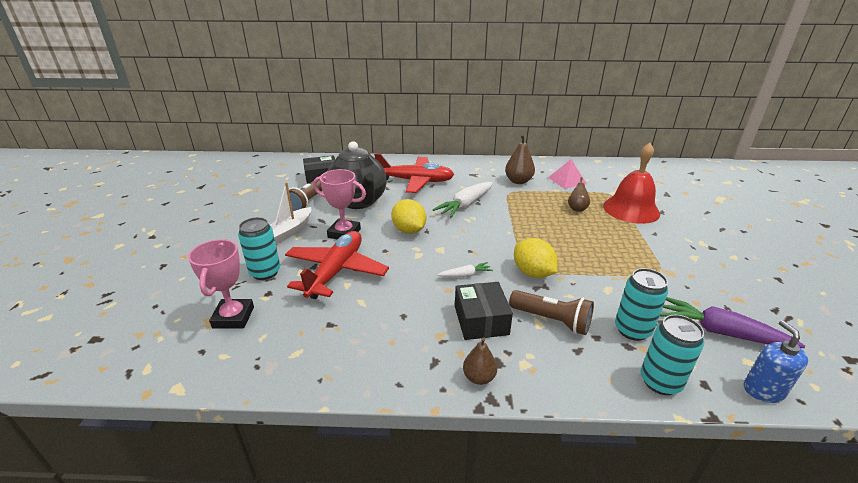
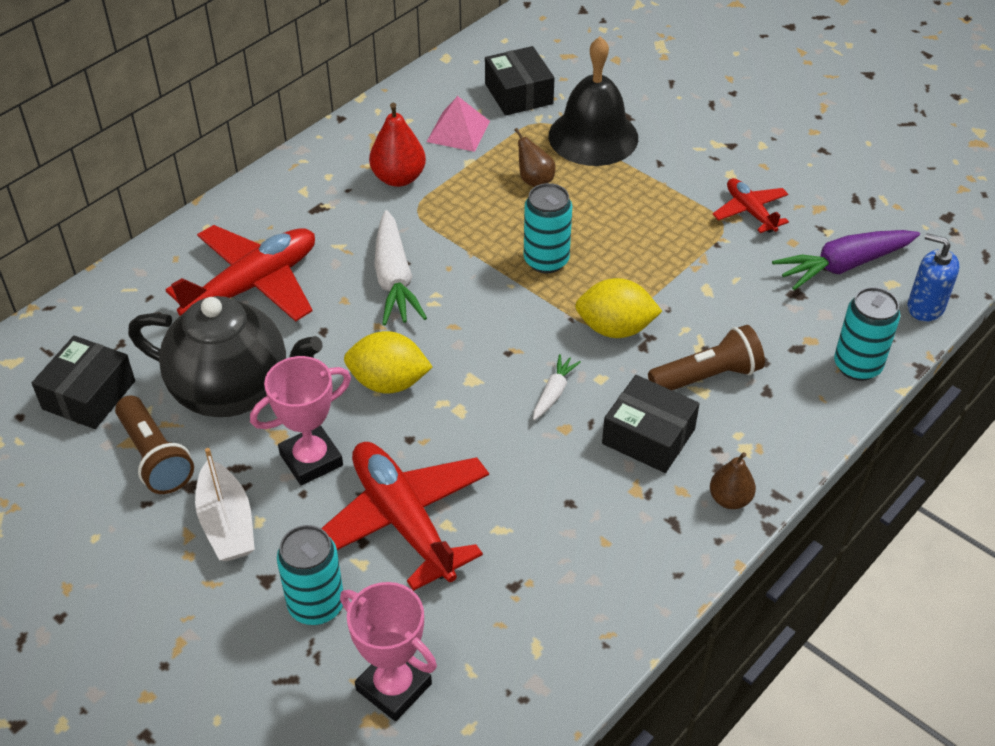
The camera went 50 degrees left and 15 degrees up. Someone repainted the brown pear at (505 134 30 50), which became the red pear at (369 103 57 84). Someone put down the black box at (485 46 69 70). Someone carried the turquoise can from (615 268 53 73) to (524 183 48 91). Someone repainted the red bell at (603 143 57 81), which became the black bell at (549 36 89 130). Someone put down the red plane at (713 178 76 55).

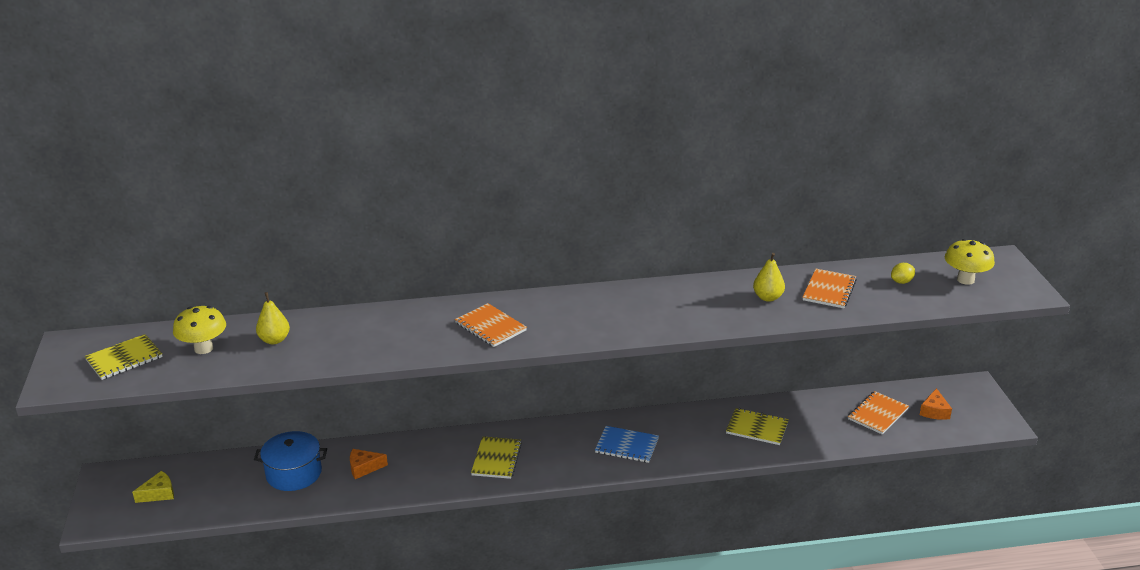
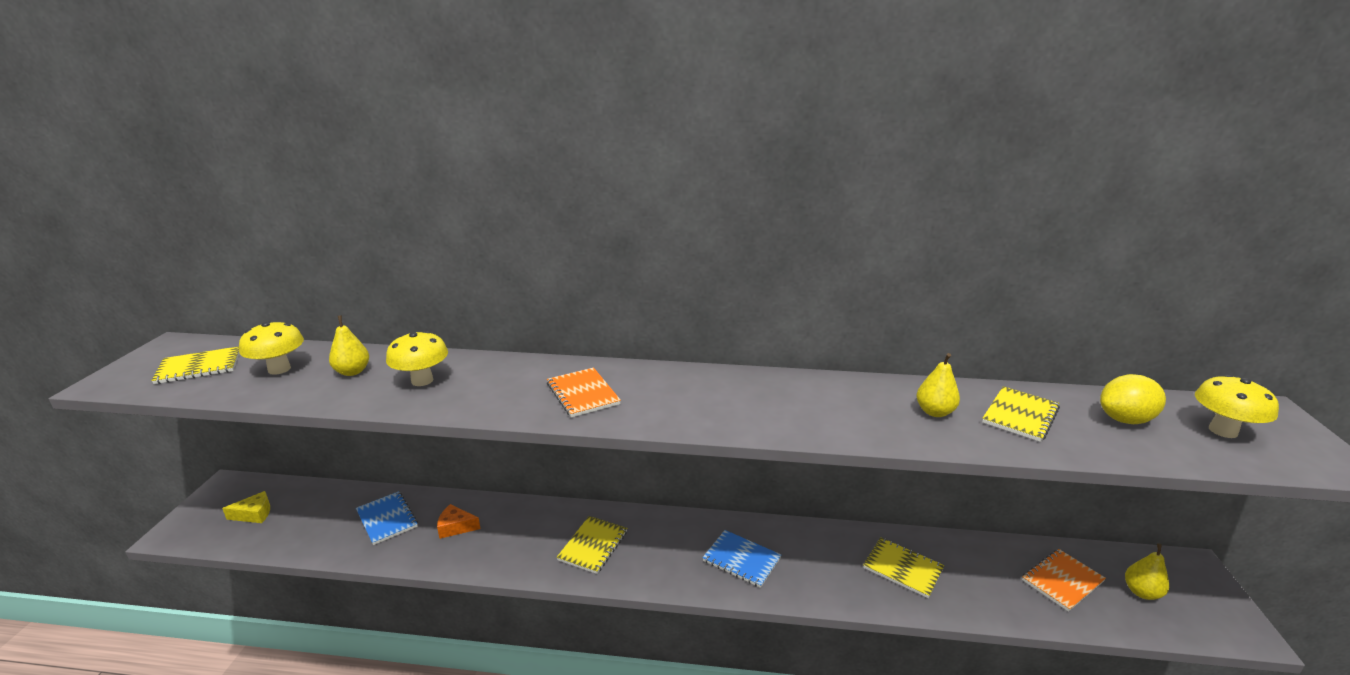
The camera went 15 degrees right and 5 degrees down. Someone swapped the blue pot at (254 431 73 60) for the blue notebook at (356 491 62 54). Someone put down the yellow mushroom at (386 331 62 55). Someone repainted the orange notebook at (803 269 54 39), which became the yellow notebook at (982 386 78 56). Someone scaled the yellow lemon at (891 263 24 21) by 1.76. Someone swapped the orange cheese at (920 388 32 32) for the yellow pear at (1125 543 44 57).

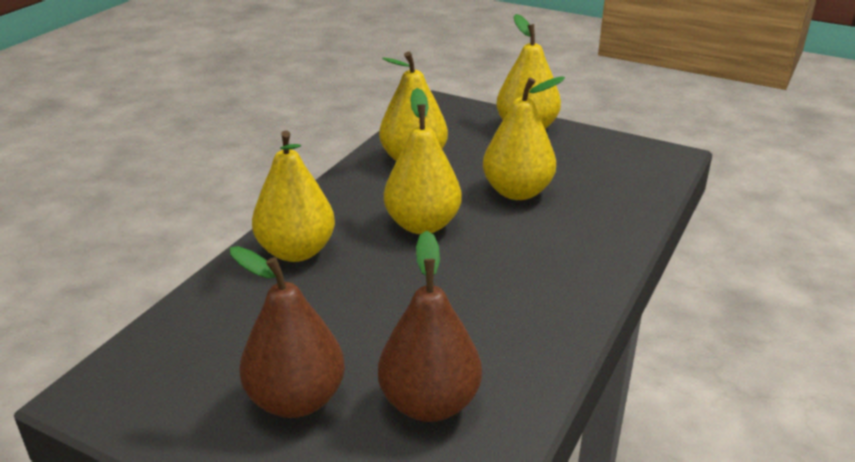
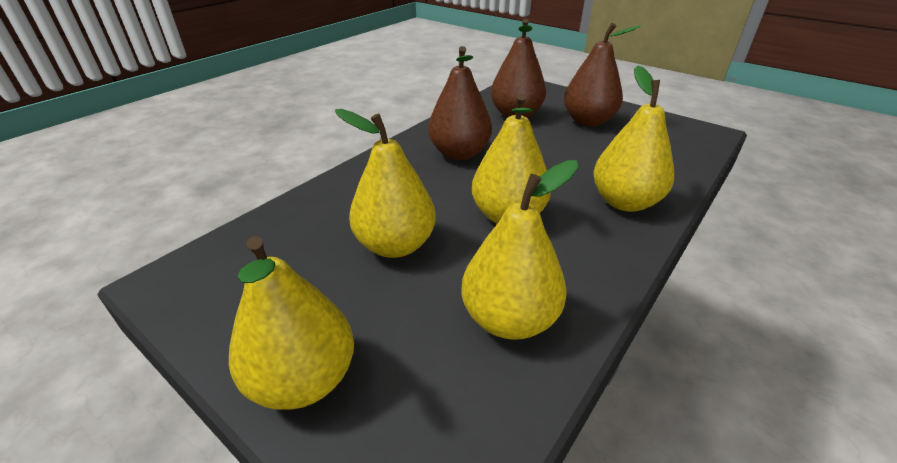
The camera went 170 degrees left and 5 degrees up. Someone put down the brown pear at (428 46 64 114).

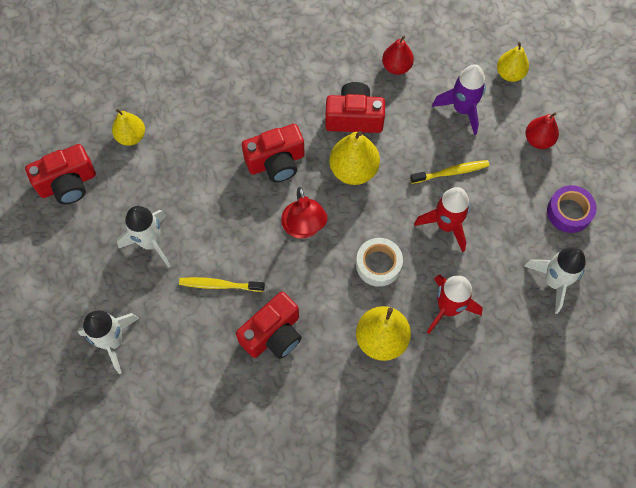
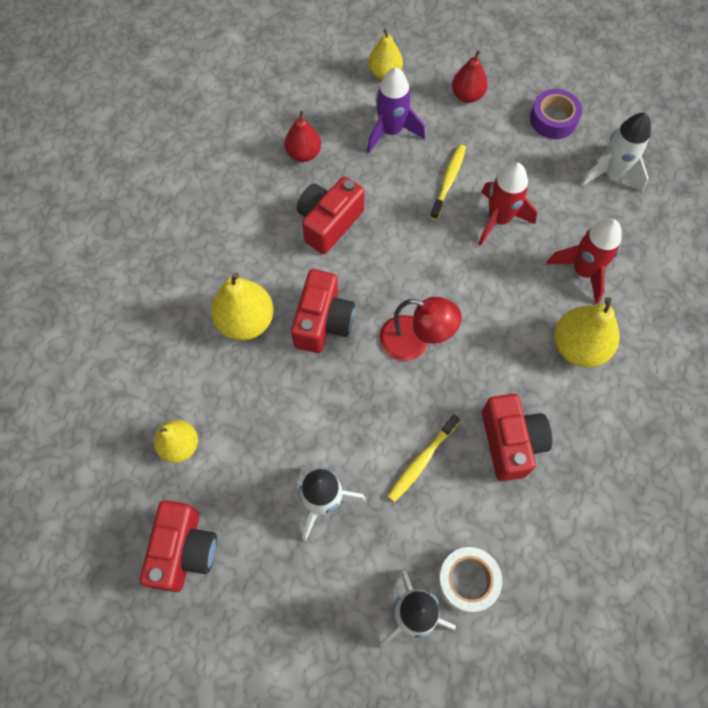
The camera went 55 degrees left and 0 degrees up. Someone carried the yellow pear from (329 131 51 54) to (211 272 63 69). Someone carried the white tape from (356 238 47 49) to (438 547 64 66).

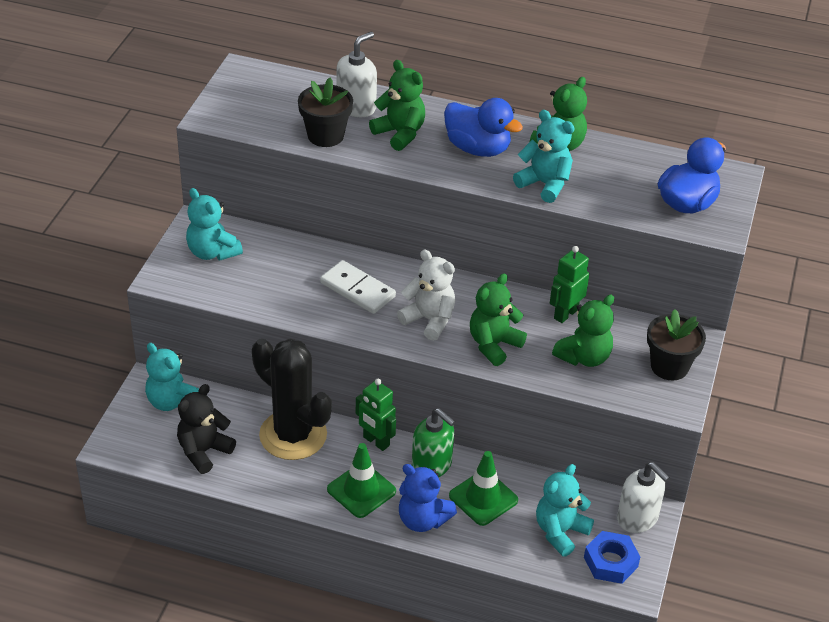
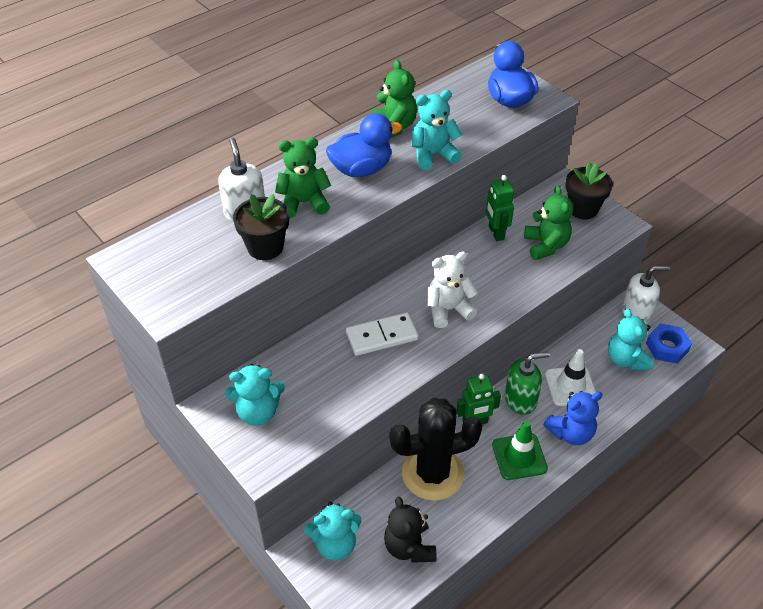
The camera went 55 degrees left and 5 degrees up. Someone repainted the green traffic cone at (449 451 69 75), which became the white traffic cone at (545 349 51 57). Someone took away the green teddy bear at (470 273 57 93).

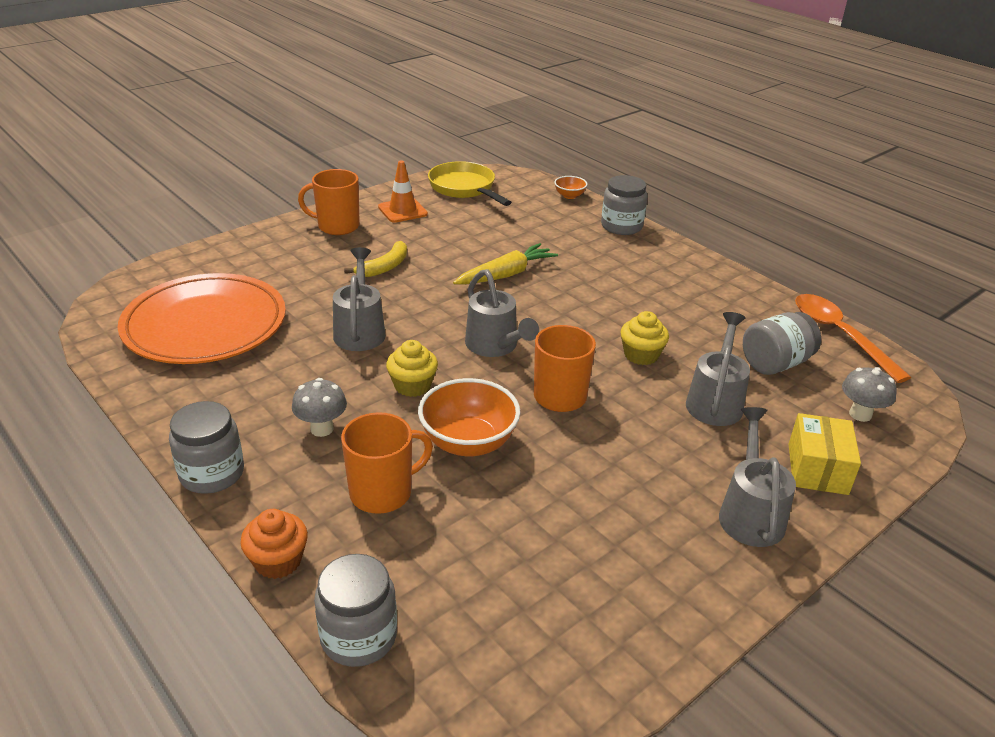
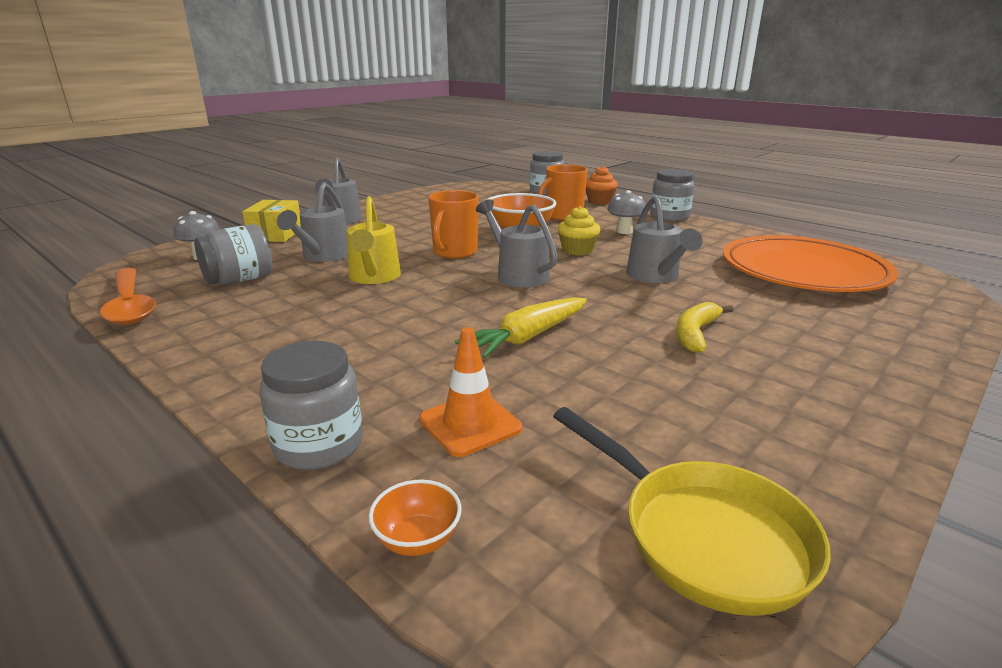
The camera went 175 degrees right and 10 degrees down. Someone swapped the yellow cupcake at (620 311 49 54) for the yellow watering can at (347 196 54 88). Someone carried the orange traffic cone from (378 160 50 63) to (419 327 103 130). Someone took away the orange mug at (298 169 62 66).

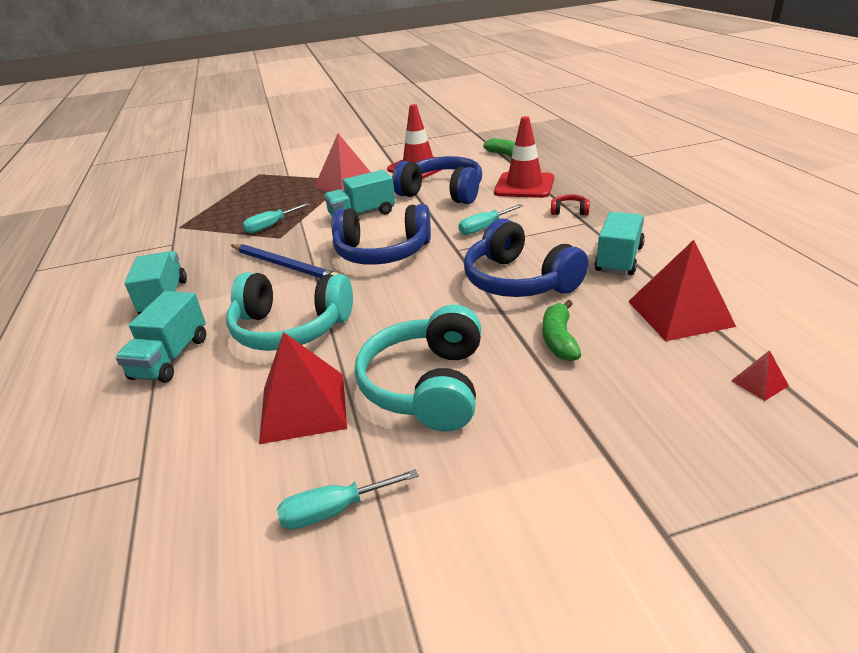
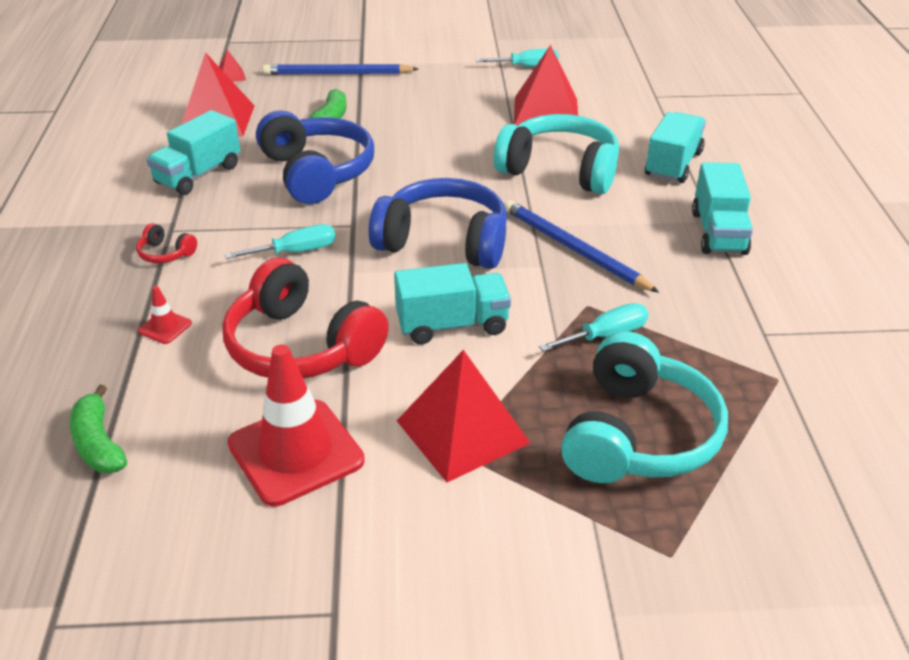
The camera went 170 degrees left and 5 degrees up. Someone scaled the red traffic cone at (494 116 60 82) by 0.43. Someone repainted the blue headphones at (392 156 90 48), which became the red headphones at (222 257 167 121). Someone put down the blue pencil at (263 64 155 11). Someone carried the turquoise headphones from (355 304 126 127) to (561 331 167 152).

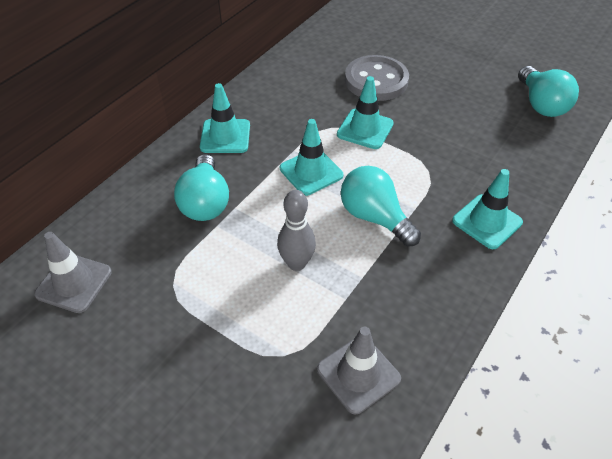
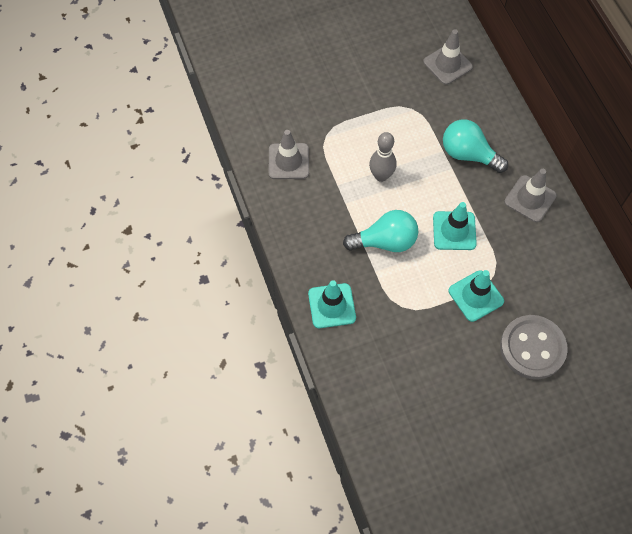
The camera went 125 degrees right and 15 degrees up. Someone repainted the turquoise traffic cone at (200 83 50 70), which became the grey traffic cone at (504 169 53 53). Someone took away the turquoise light bulb at (518 66 61 51).

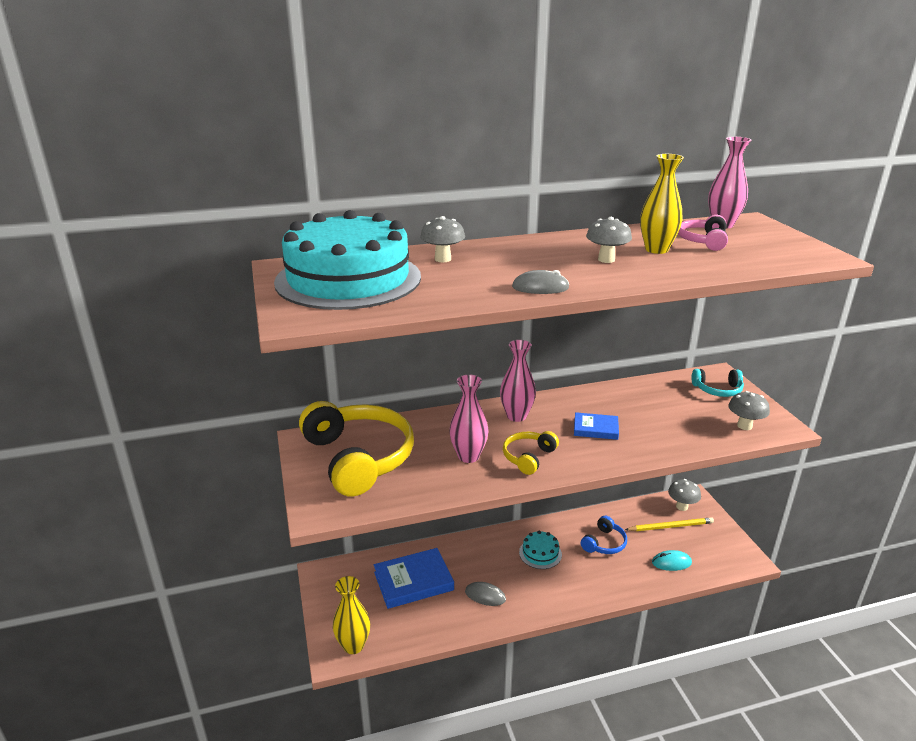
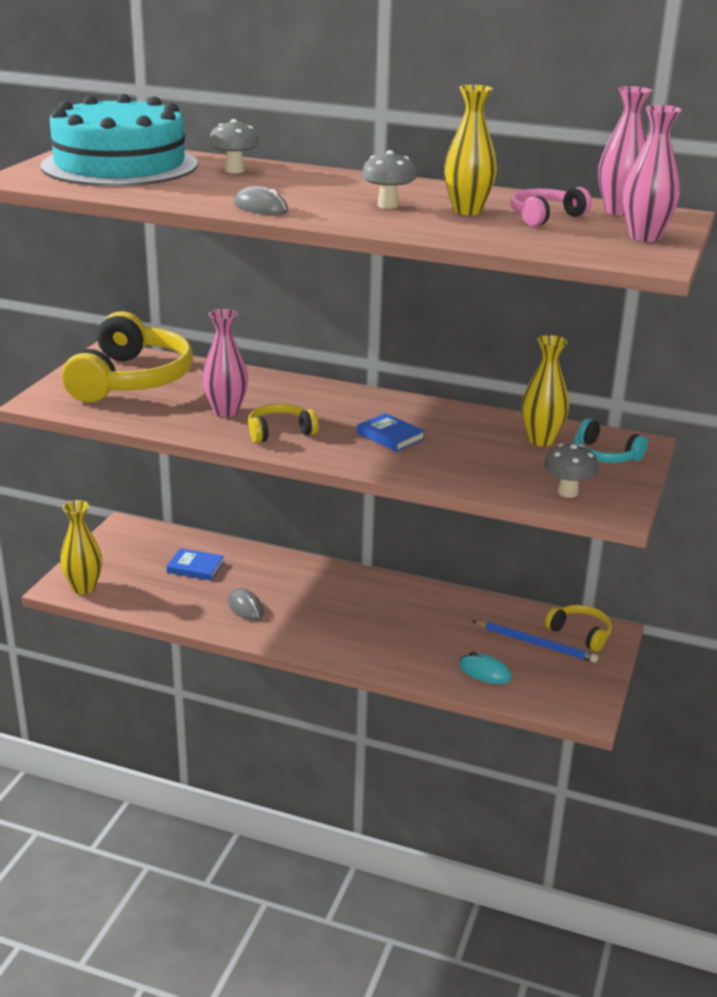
The camera went 35 degrees right and 0 degrees up. Someone scaled the blue book at (374 548 80 61) by 0.58. Someone repainted the yellow pencil at (625 517 89 14), which became the blue pencil at (473 621 125 42). Someone put down the yellow vase at (521 335 48 111). Someone swapped the grey mushroom at (668 479 33 32) for the yellow headphones at (545 605 67 47). Someone carried the pink vase from (500 340 36 82) to (623 105 59 137). Someone took away the turquoise cake at (519 531 43 38). Someone took away the blue headphones at (581 516 46 38).

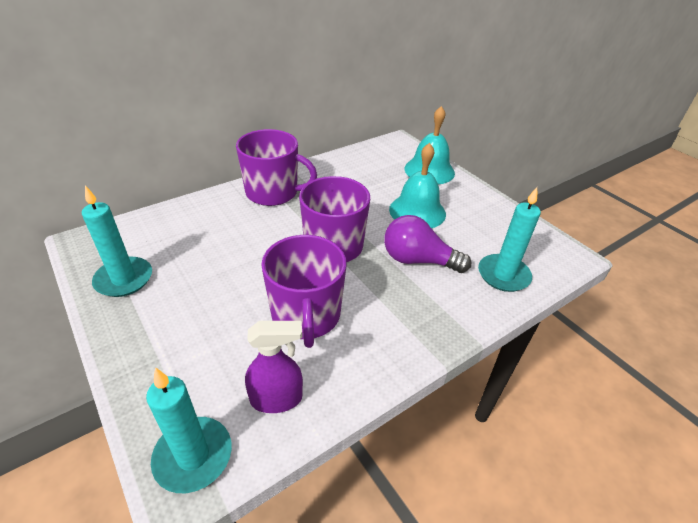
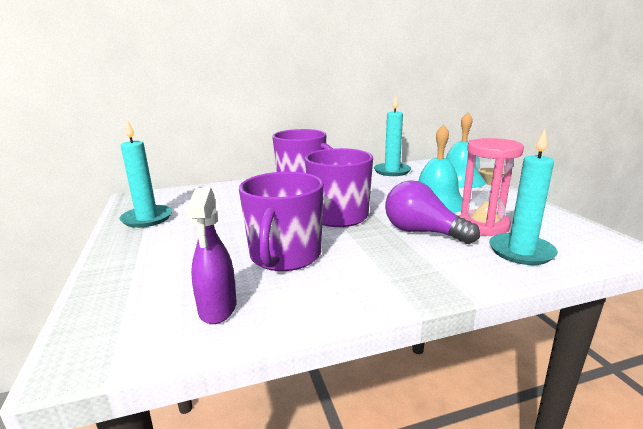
The camera went 20 degrees right and 20 degrees down. Someone rotated the purple spray bottle at (245 321 58 92) by 75 degrees clockwise. Someone carried the turquoise candle from (146 367 86 126) to (374 95 37 81). Someone put down the pink hourglass at (459 138 65 98).

